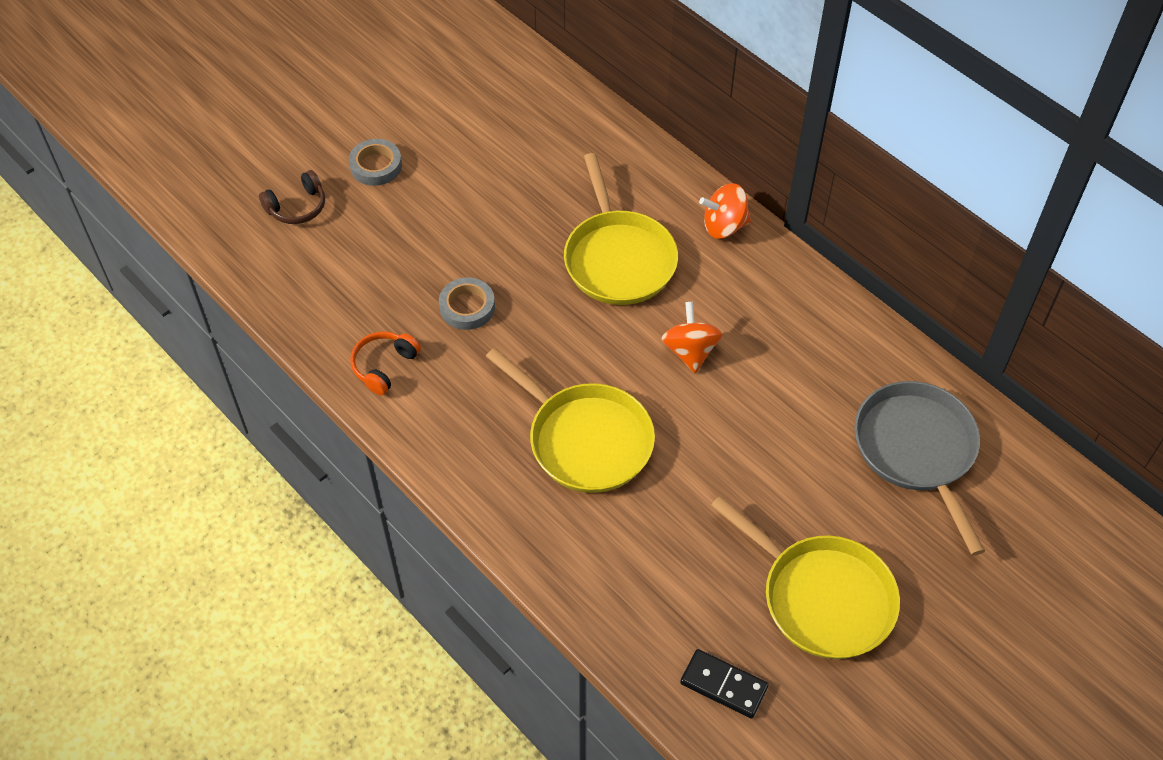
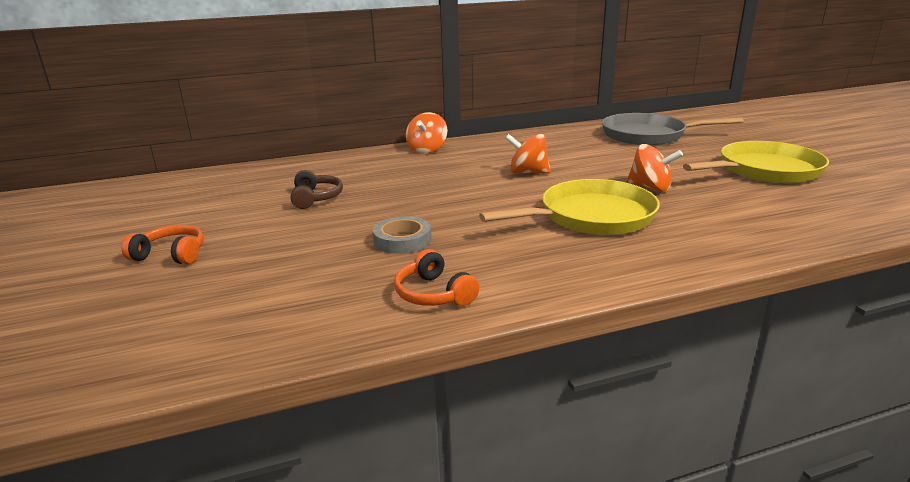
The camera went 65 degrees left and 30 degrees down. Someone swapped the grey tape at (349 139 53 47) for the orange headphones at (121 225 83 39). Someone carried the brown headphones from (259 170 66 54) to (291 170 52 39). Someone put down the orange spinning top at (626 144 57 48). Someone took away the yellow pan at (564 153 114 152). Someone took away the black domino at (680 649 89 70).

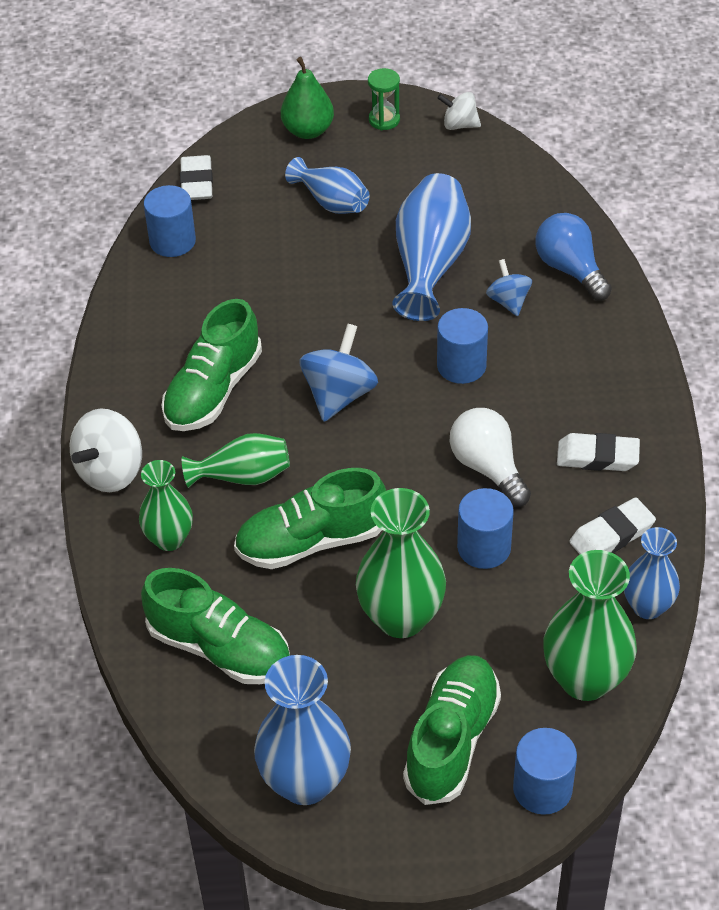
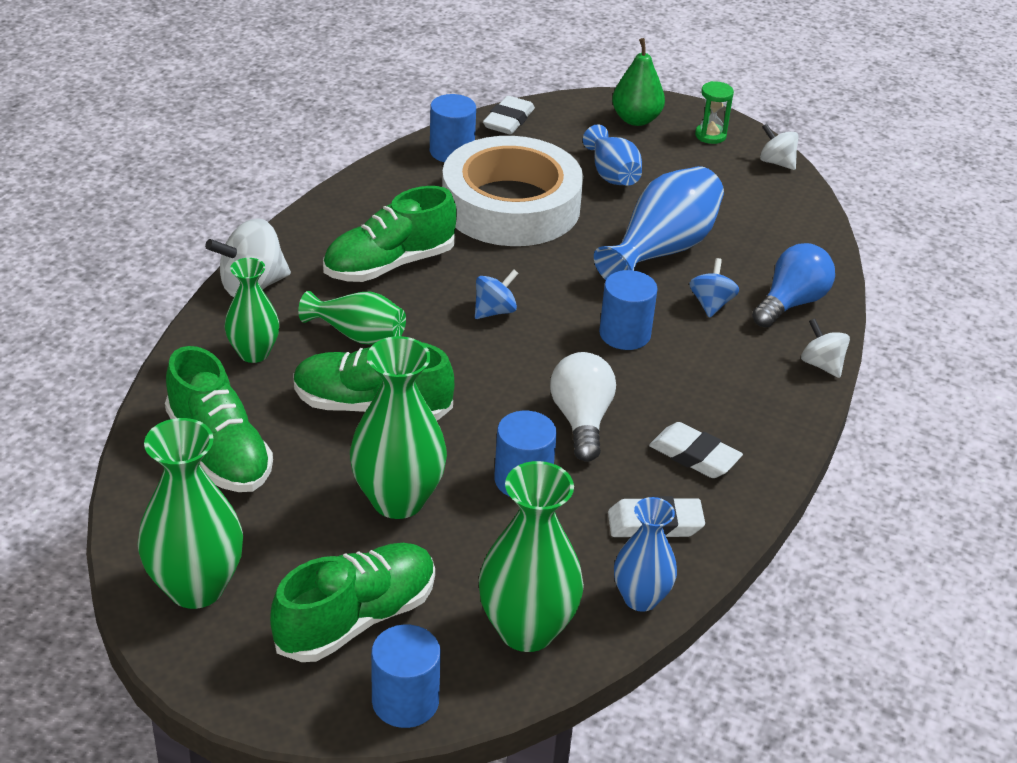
The camera went 25 degrees right and 10 degrees down. Someone repainted the blue vase at (254 655 97 150), which became the green vase at (138 418 105 191). Someone put down the white tape at (442 136 141 110). Someone scaled the blue spinning top at (299 324 79 98) by 0.61. Someone rotated the blue light bulb at (535 213 77 88) by 45 degrees clockwise. Someone put down the white spinning top at (801 319 49 59).

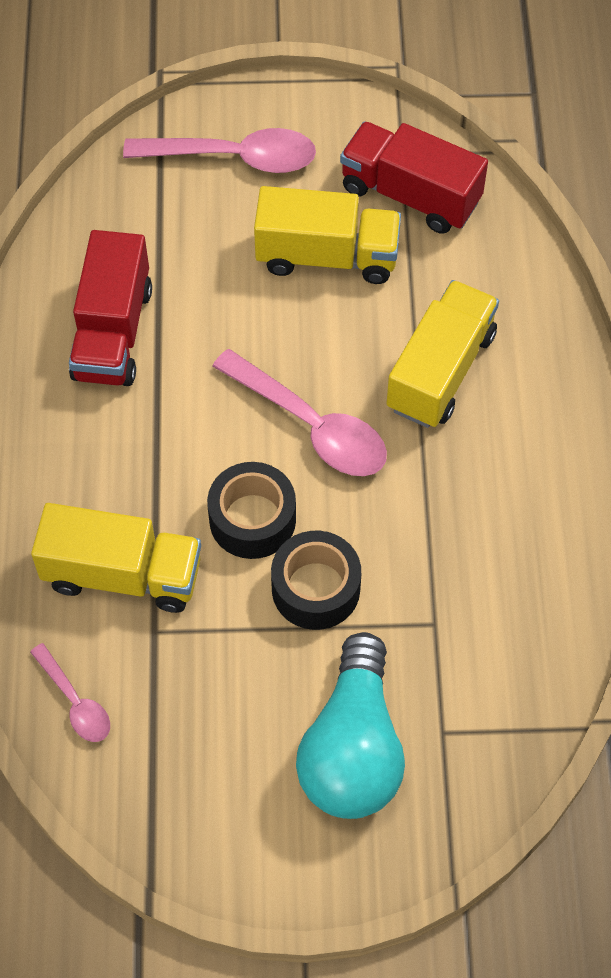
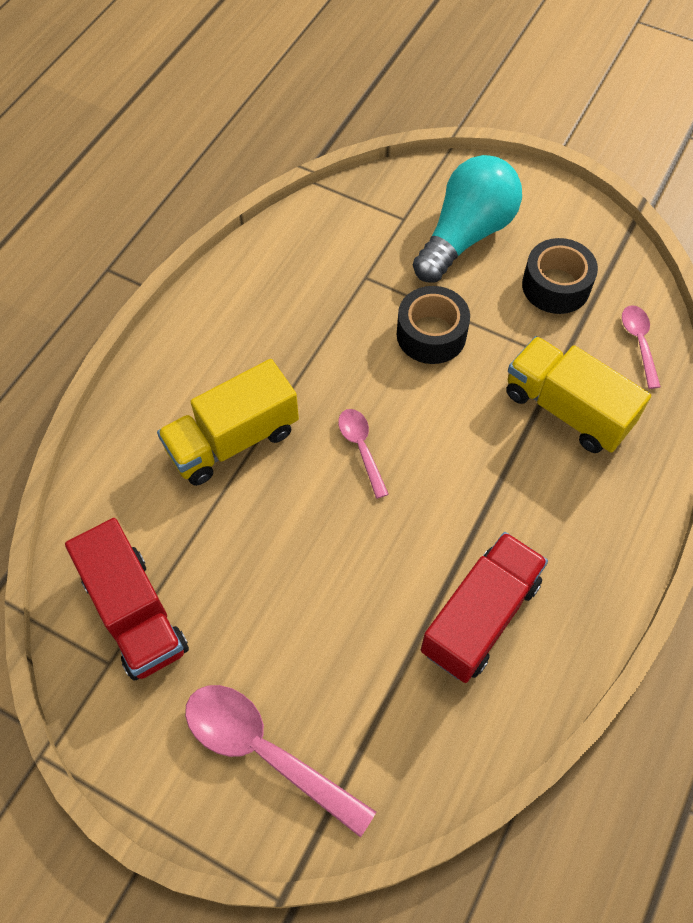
The camera went 150 degrees left and 0 degrees up. Someone scaled the pink spoon at (212 349 175 127) by 0.55. Someone carried the black tape from (207 462 89 97) to (522 238 76 76). Someone took away the yellow truck at (254 186 147 98).

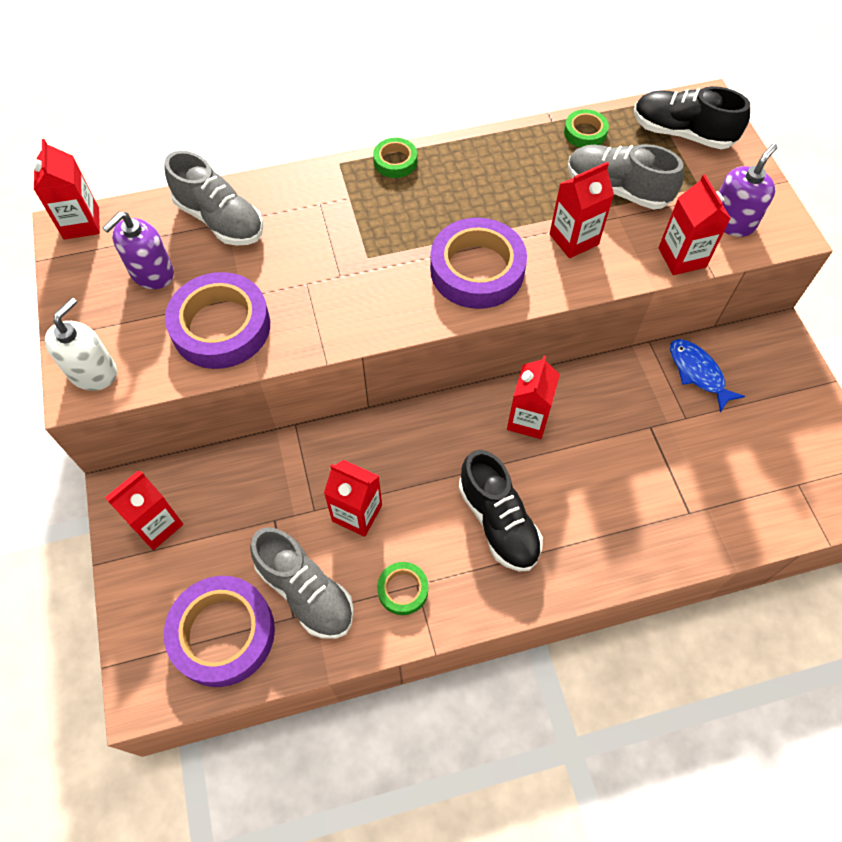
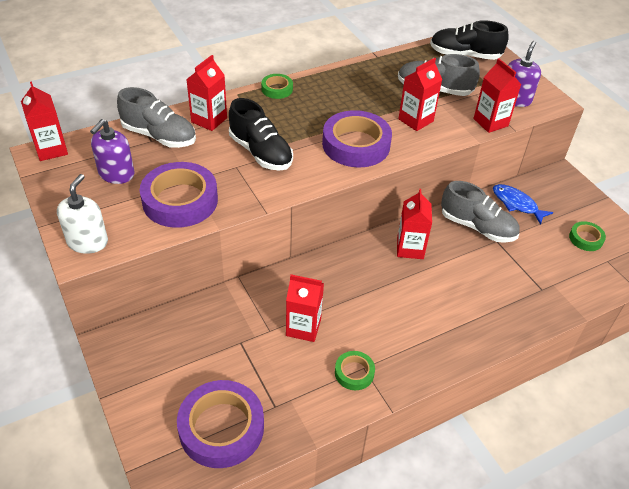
The camera went 15 degrees left and 15 degrees down. Someone carried the red carton from (105 471 78 79) to (186 55 41 76). Someone carried the black shoe from (459 450 84 121) to (229 98 64 73). Someone carried the grey shoe from (250 527 104 112) to (441 181 79 62). Someone carried the green tape from (564 109 45 39) to (569 221 37 30).

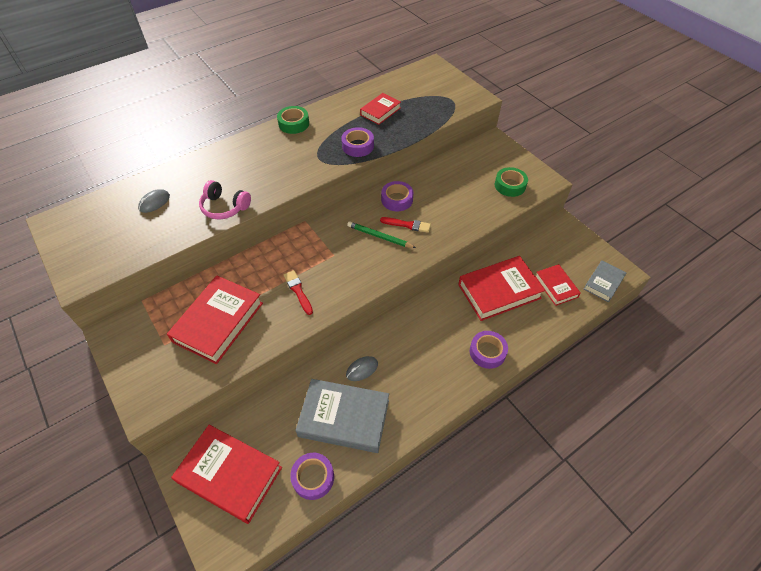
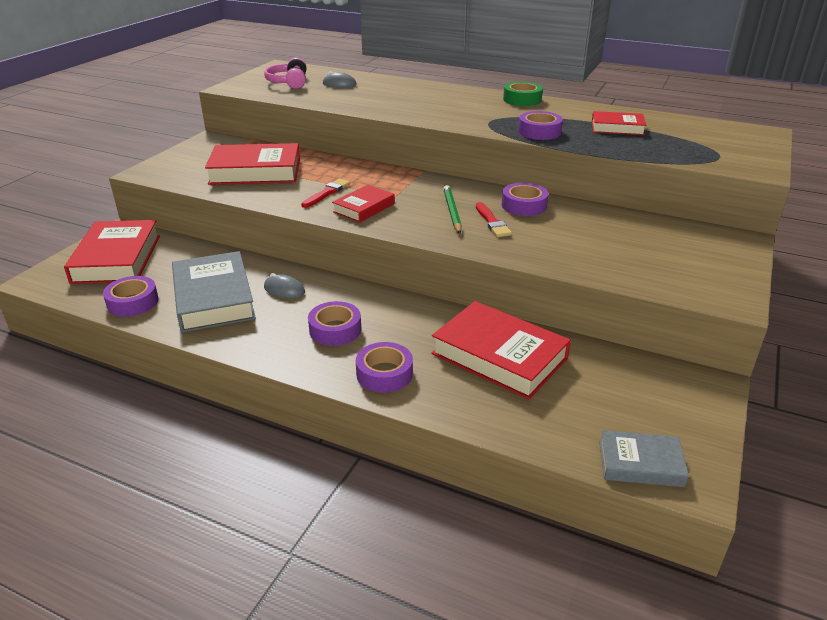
The camera went 60 degrees right and 20 degrees down. Someone carried the pink headphones from (199 180 52 39) to (264 57 42 32). Someone put down the purple tape at (308 301 53 45). Someone carried the red book from (535 264 46 42) to (332 185 63 38). Someone took away the green tape at (495 167 33 30).

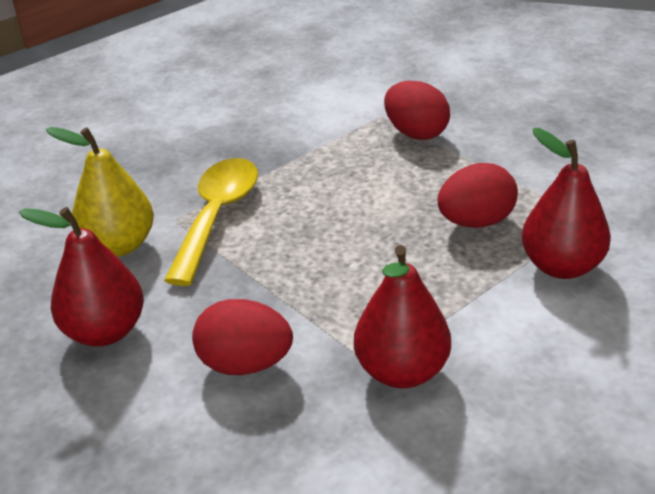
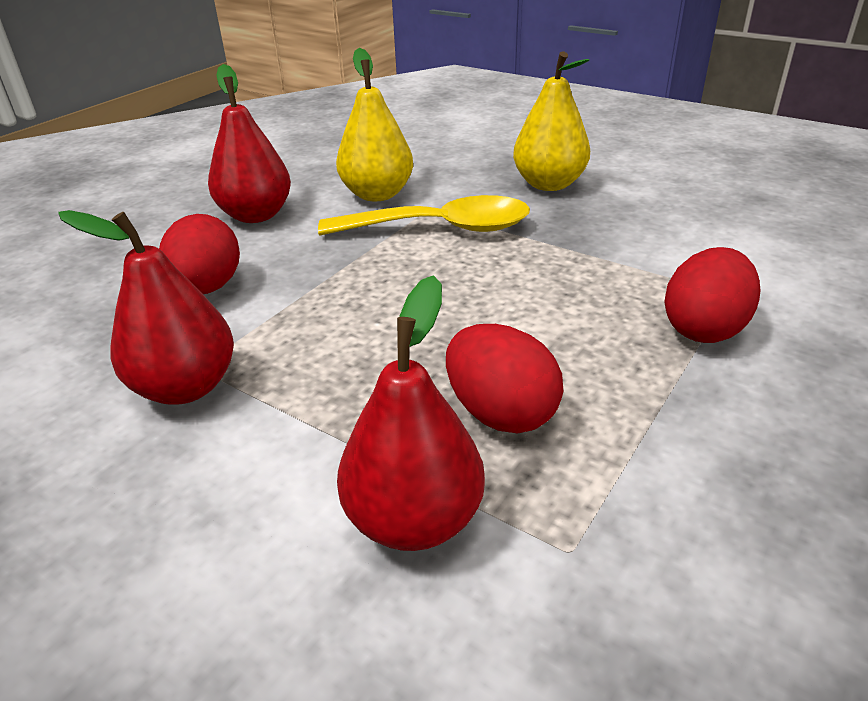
The camera went 75 degrees right and 0 degrees up. Someone put down the yellow pear at (513 51 77 140).

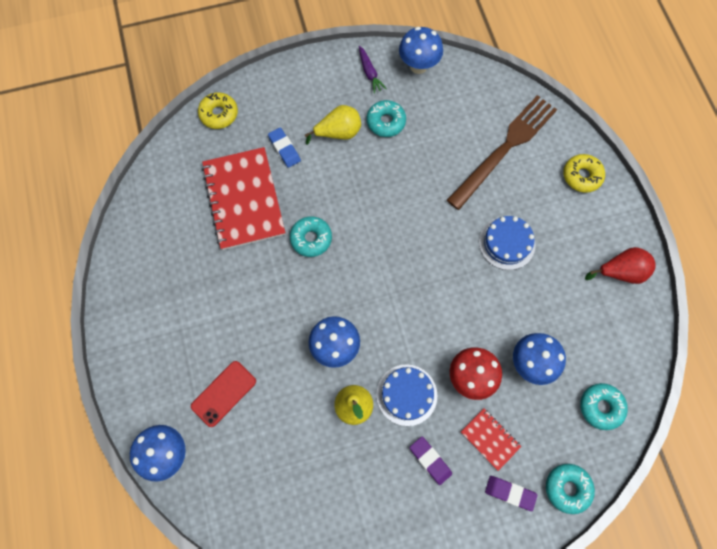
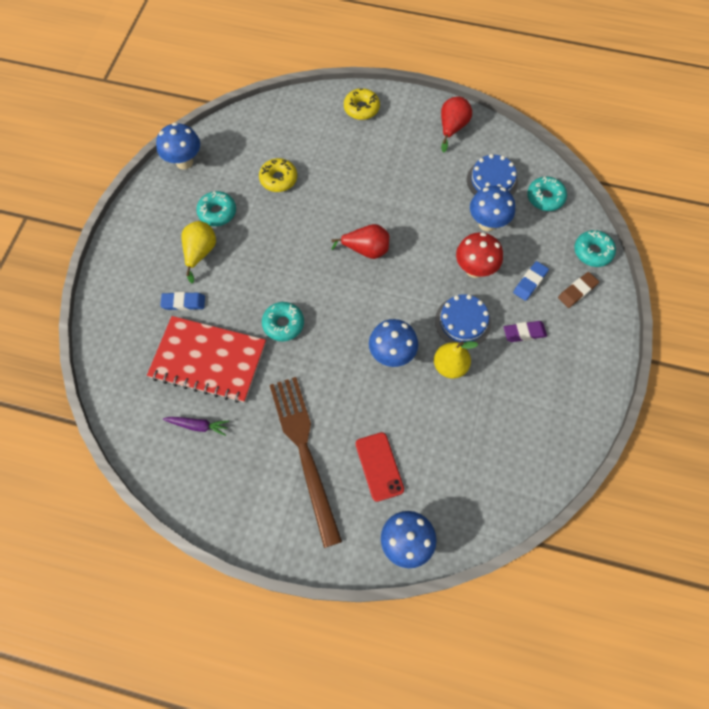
The camera went 60 degrees left and 5 degrees down. Someone carried the purple carrot from (359 46 28 48) to (163 417 66 19). Someone carried the yellow donut from (198 92 40 37) to (259 158 38 34). Someone carried the brown fork from (447 95 110 115) to (270 377 72 171). Someone put down the red pear at (332 224 57 35). Someone carried the blue cake from (479 216 57 54) to (467 154 51 42). Someone swapped the red notebook at (461 409 61 62) for the blue eraser at (513 261 36 40). Someone repainted the purple eraser at (485 476 52 35), which became the brown eraser at (558 272 41 36).

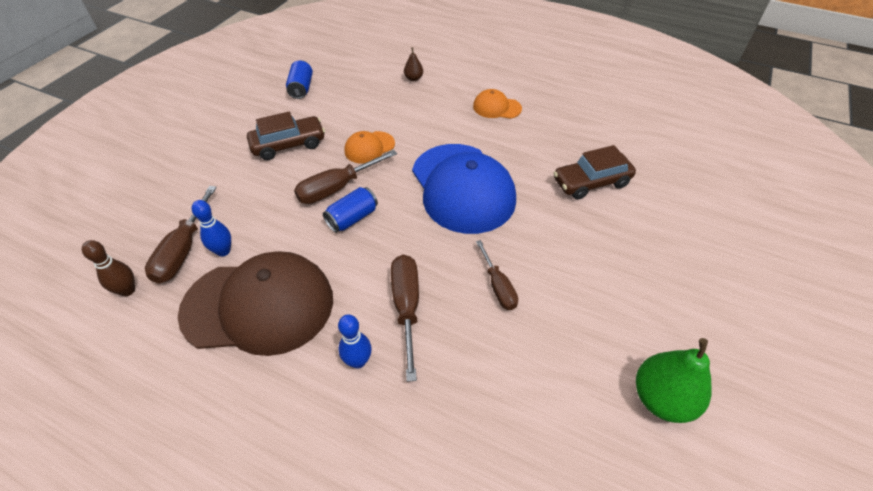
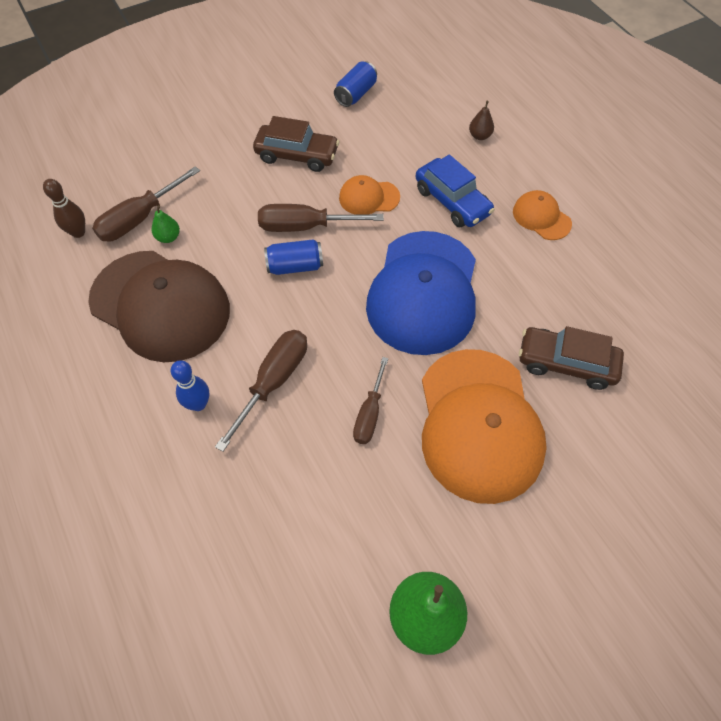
The camera went 35 degrees right and 10 degrees up. Someone swapped the blue bowling pin at (192 200 39 57) for the green pear at (152 205 28 38). Someone put down the blue car at (416 154 79 73). Someone put down the orange cap at (422 349 125 155).

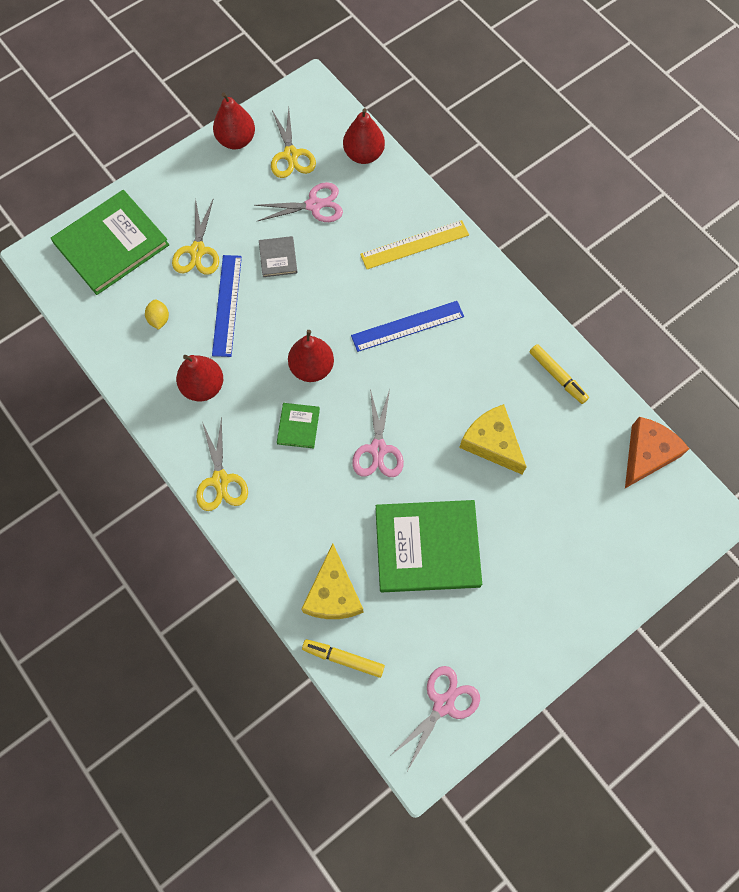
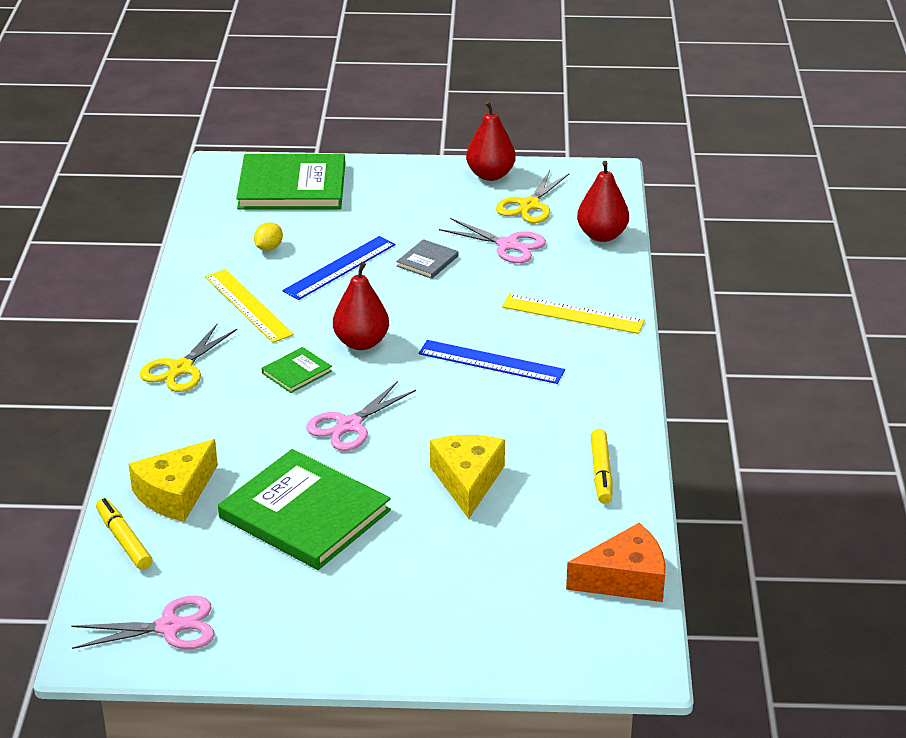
The camera went 40 degrees right and 35 degrees down. Someone swapped the red pear at (176 355 47 46) for the yellow ruler at (205 269 89 74). Someone took away the yellow scissors at (172 198 47 77).

